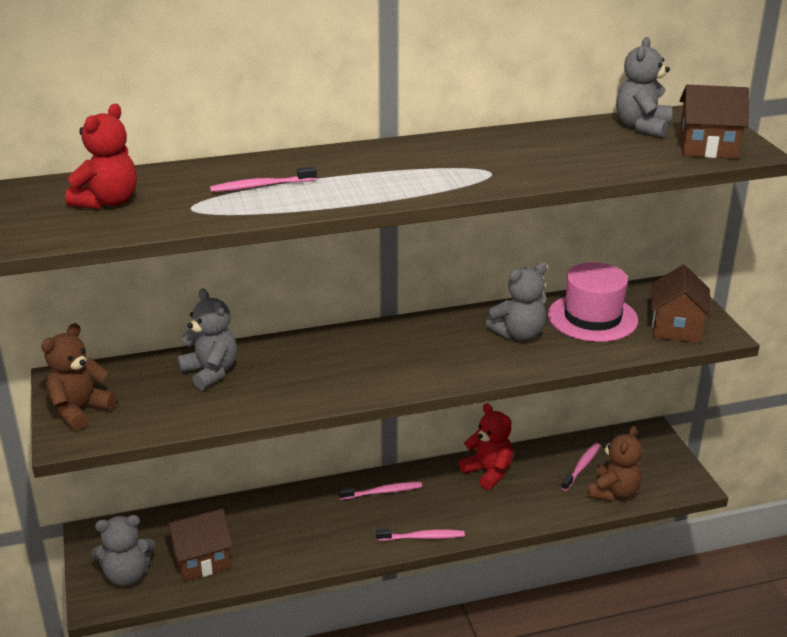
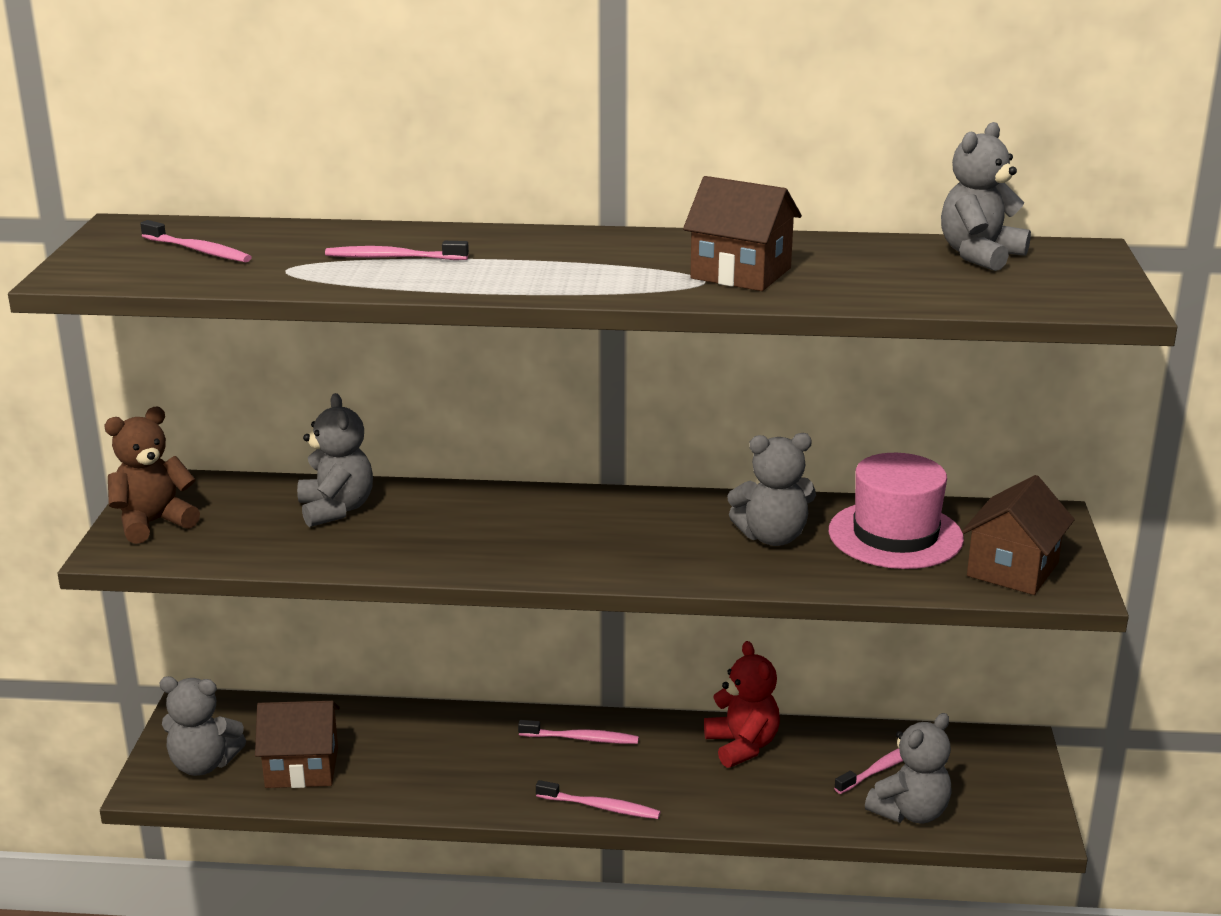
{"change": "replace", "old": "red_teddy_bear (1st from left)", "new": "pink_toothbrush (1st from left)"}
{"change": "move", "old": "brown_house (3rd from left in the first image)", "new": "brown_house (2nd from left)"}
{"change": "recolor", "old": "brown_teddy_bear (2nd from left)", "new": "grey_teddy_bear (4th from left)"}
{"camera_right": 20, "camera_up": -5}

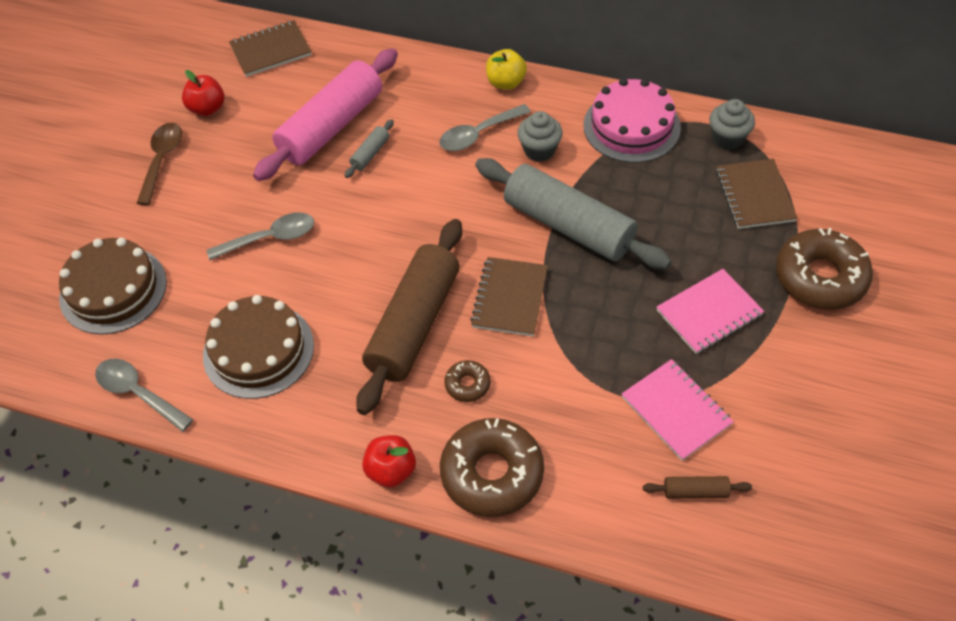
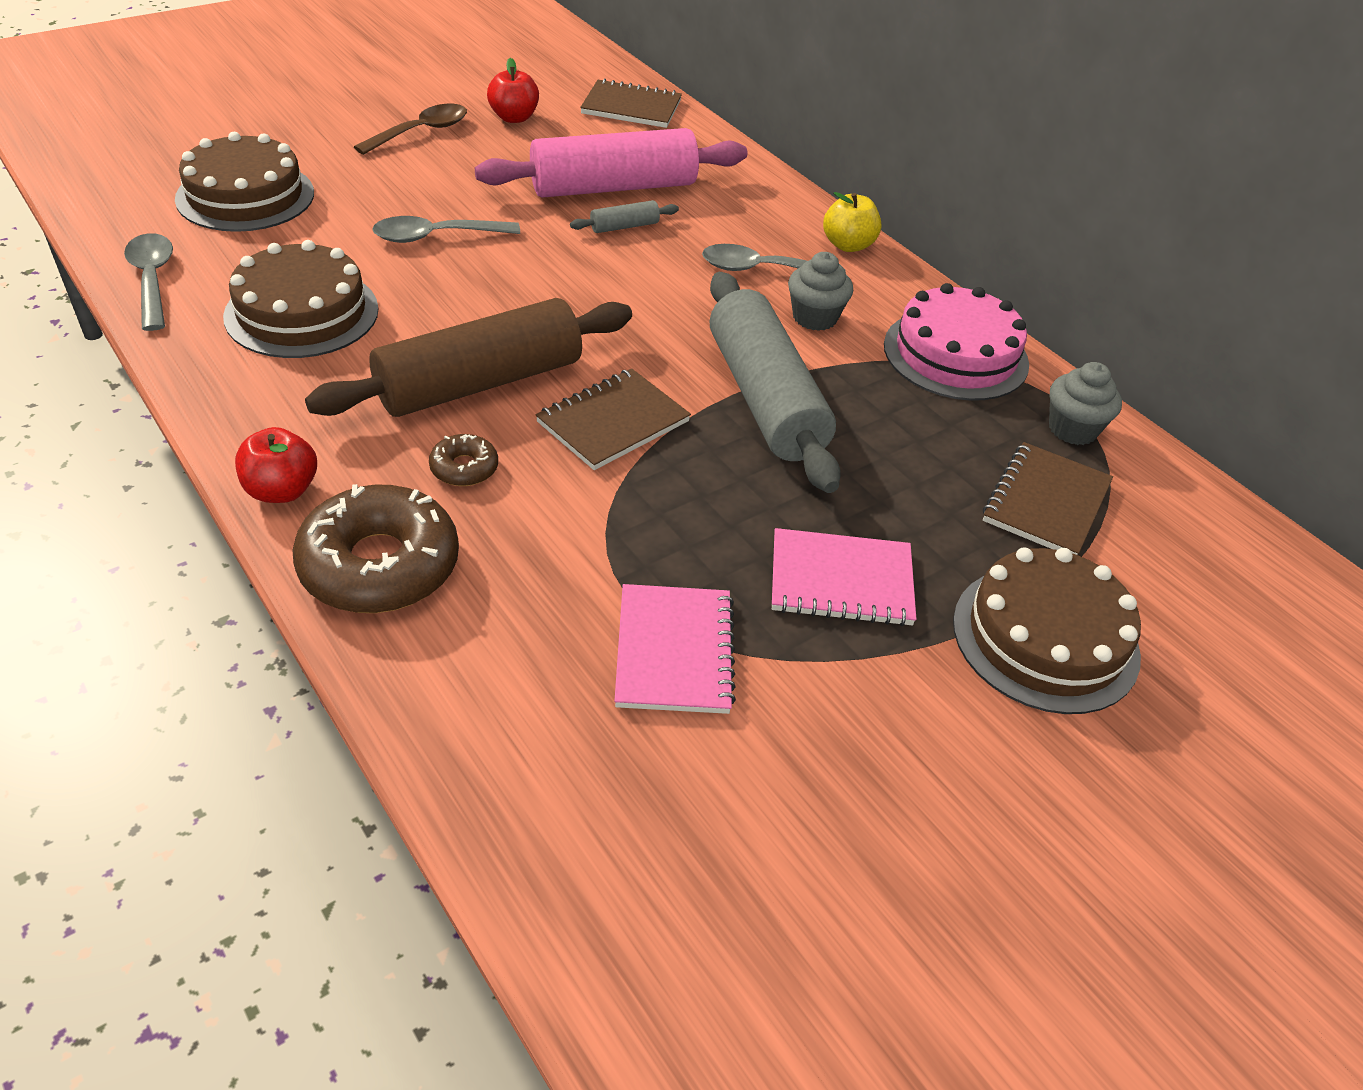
{"change": "rotate", "old": "grey_spoon (2nd from left)", "degrees": 150}
{"change": "replace", "old": "brown_donut (3rd from left)", "new": "brown_cake (3rd from left)"}
{"change": "delete", "old": "brown_rolling_pin (2nd from left)"}
{"camera_right": 30, "camera_up": -10}

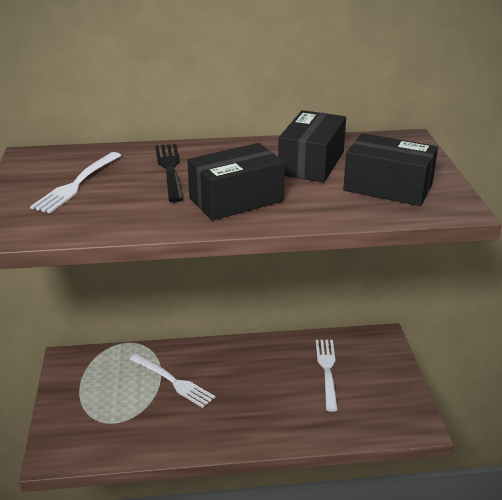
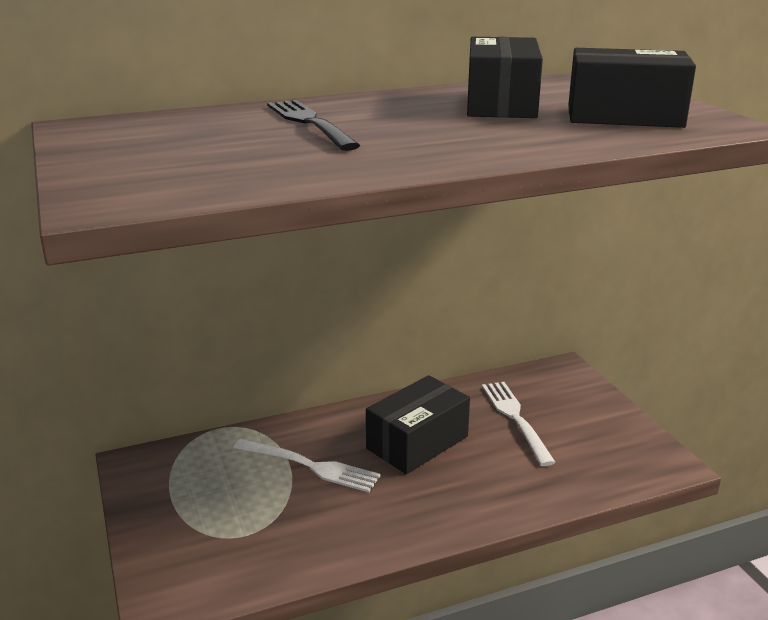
{"change": "move", "old": "black_box (1st from left)"}
{"change": "delete", "old": "white_fork (1st from left)"}
{"camera_right": -15, "camera_up": -5}

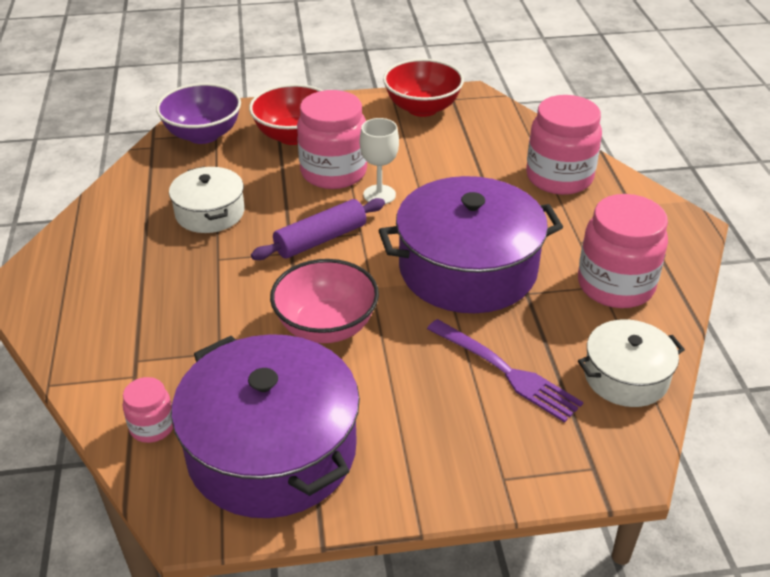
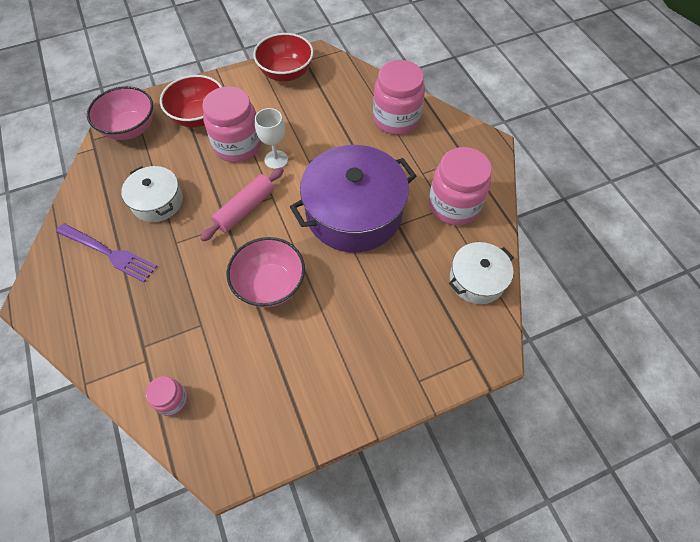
{"change": "move", "old": "purple_fork"}
{"change": "recolor", "old": "purple_bowl", "new": "pink_bowl (1st from left)"}
{"change": "recolor", "old": "purple_rolling_pin", "new": "pink_rolling_pin"}
{"change": "delete", "old": "purple_pot (1st from left)"}
{"camera_right": -15, "camera_up": 20}

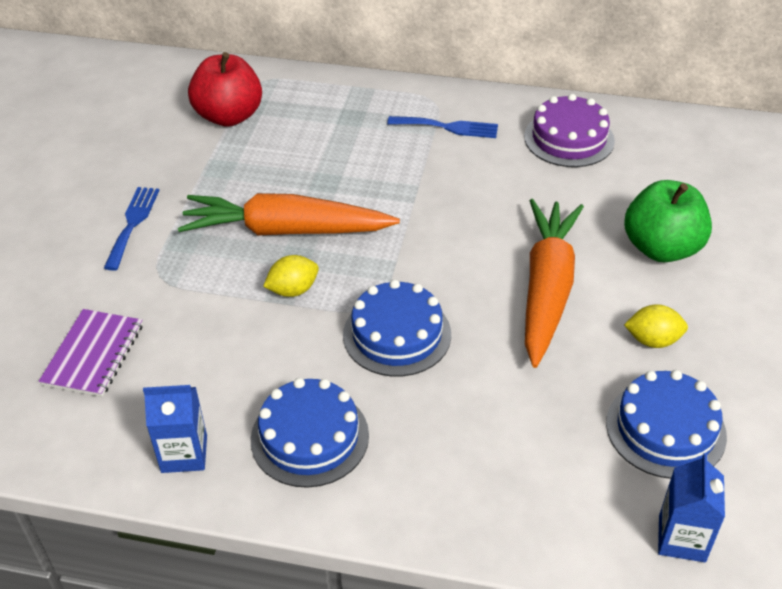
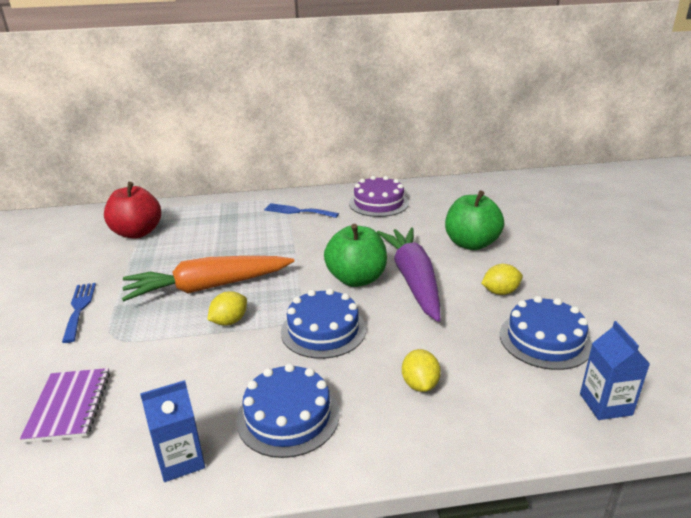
{"change": "rotate", "old": "blue_fork (2nd from left)", "degrees": -150}
{"change": "insert", "new": "green_apple (1st from left)"}
{"change": "recolor", "old": "orange_carrot (2nd from left)", "new": "purple_carrot"}
{"change": "insert", "new": "yellow_lemon (2nd from left)"}
{"camera_right": -20, "camera_up": -15}

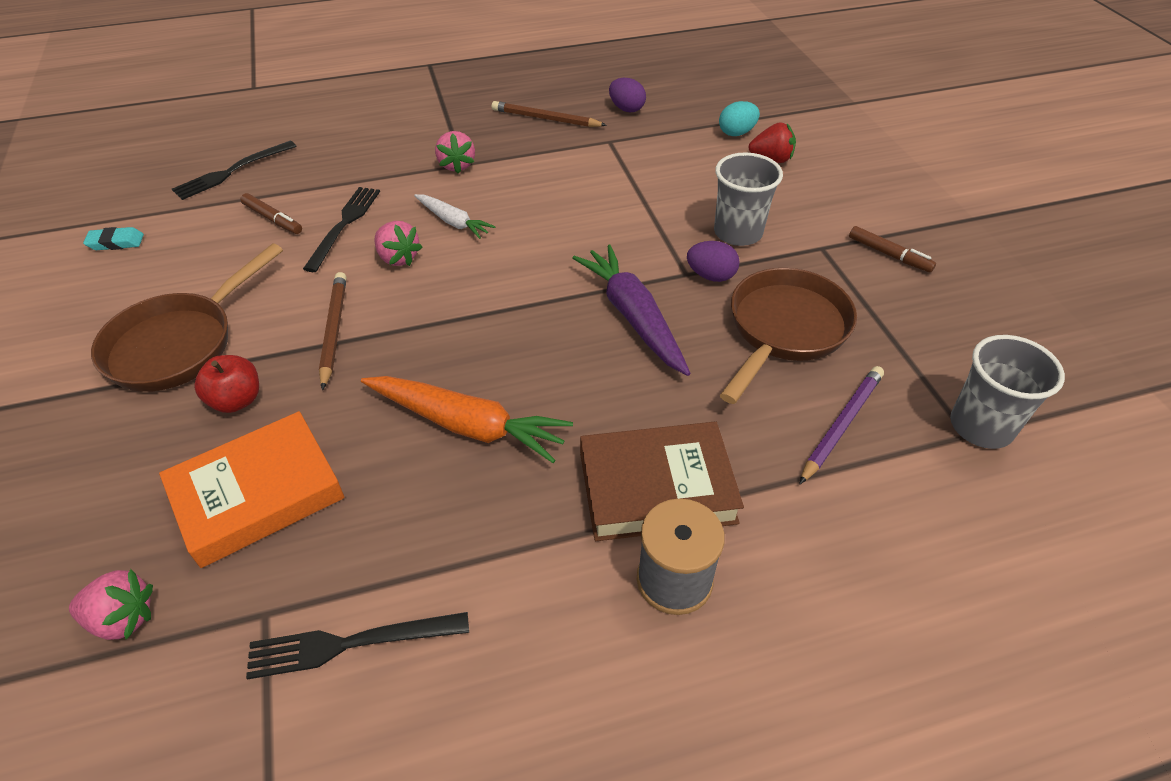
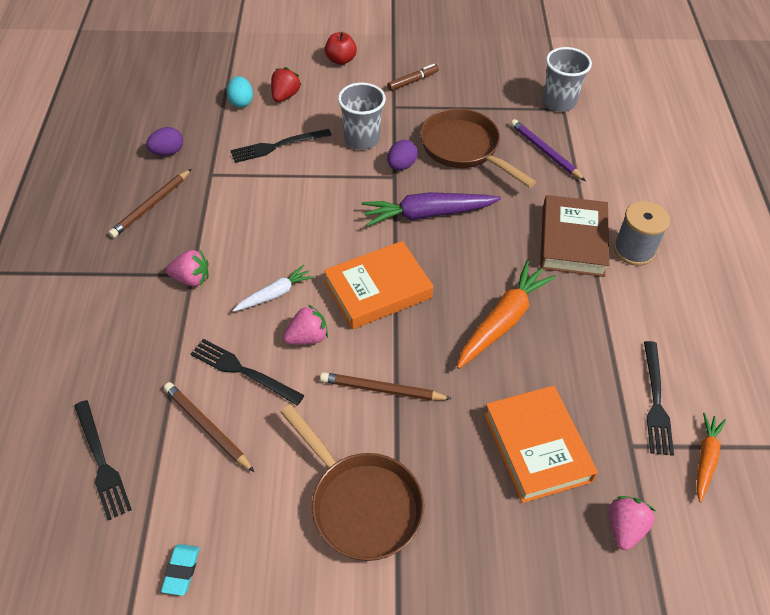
{"change": "replace", "old": "brown_marker (1st from left)", "new": "brown_pencil (2nd from left)"}
{"change": "insert", "new": "black_fork (3rd from left)"}
{"change": "insert", "new": "orange_book (1st from left)"}
{"change": "move", "old": "red_apple"}
{"change": "insert", "new": "orange_carrot (2nd from left)"}
{"camera_right": -75, "camera_up": 5}

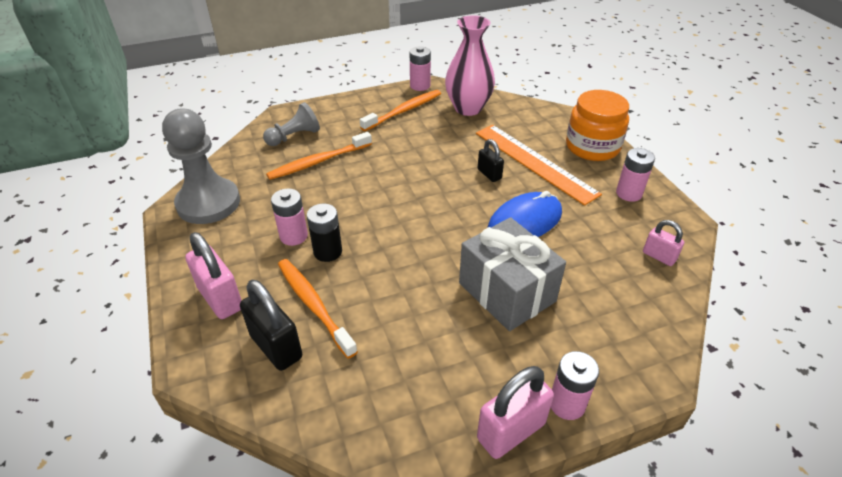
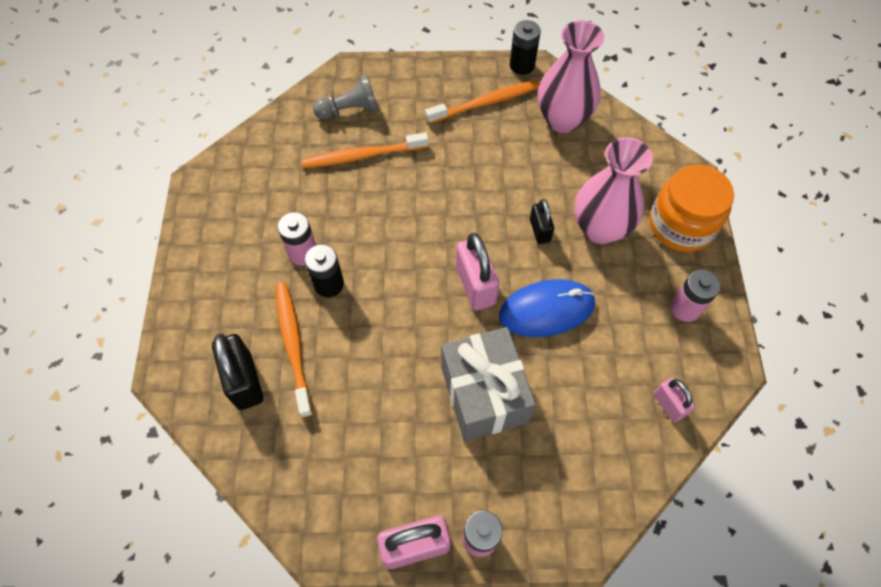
{"change": "move", "old": "pink_padlock (1st from left in the first image)", "new": "pink_padlock (2nd from left)"}
{"change": "recolor", "old": "pink_battery (2nd from left)", "new": "black_battery (2nd from left)"}
{"change": "replace", "old": "orange_ruler", "new": "pink_vase (2nd from left)"}
{"change": "delete", "old": "grey_pawn (1st from left)"}
{"camera_right": 20, "camera_up": 20}

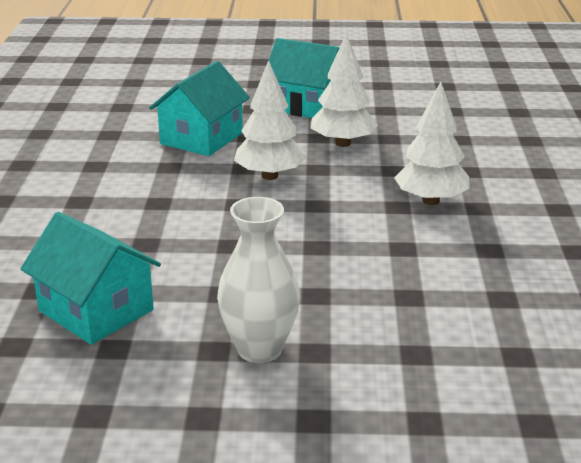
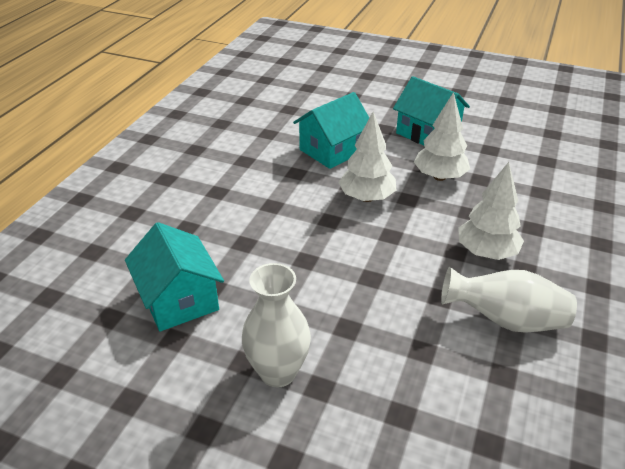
{"change": "insert", "new": "white_vase (2nd from left)"}
{"camera_right": 20, "camera_up": 10}

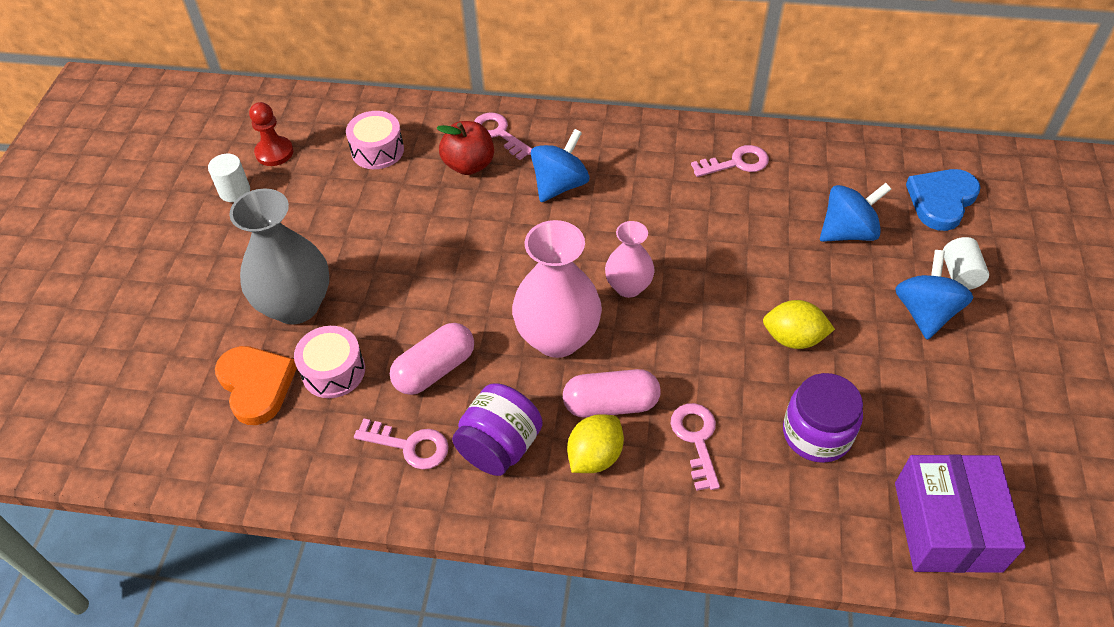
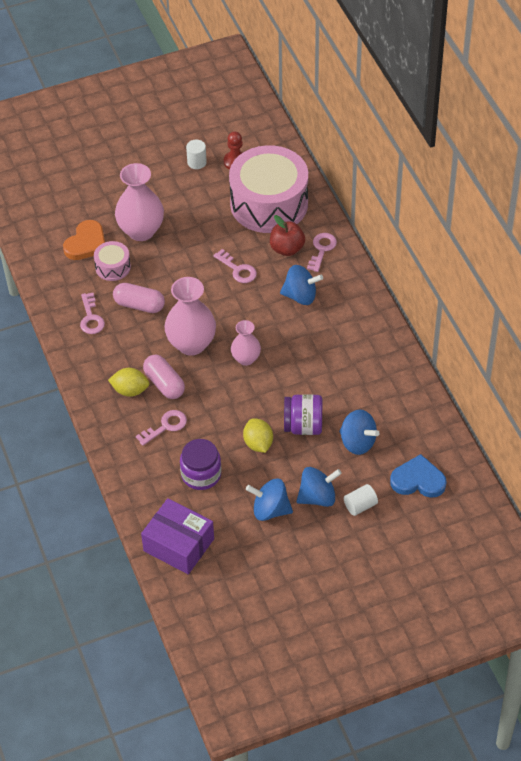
{"change": "recolor", "old": "grey_vase", "new": "pink_vase (1st from left)"}
{"change": "rotate", "old": "purple_box", "degrees": 60}
{"change": "move", "old": "pink_key (4th from left in the first image)", "new": "pink_key (3rd from left)"}
{"change": "resize", "old": "pink_drum (2nd from left)", "factor": 2.27}
{"change": "insert", "new": "blue_spinning_top (1st from left)"}
{"change": "move", "old": "purple_jar (1st from left in the first image)", "new": "purple_jar (2nd from left)"}
{"camera_right": 60, "camera_up": 0}

